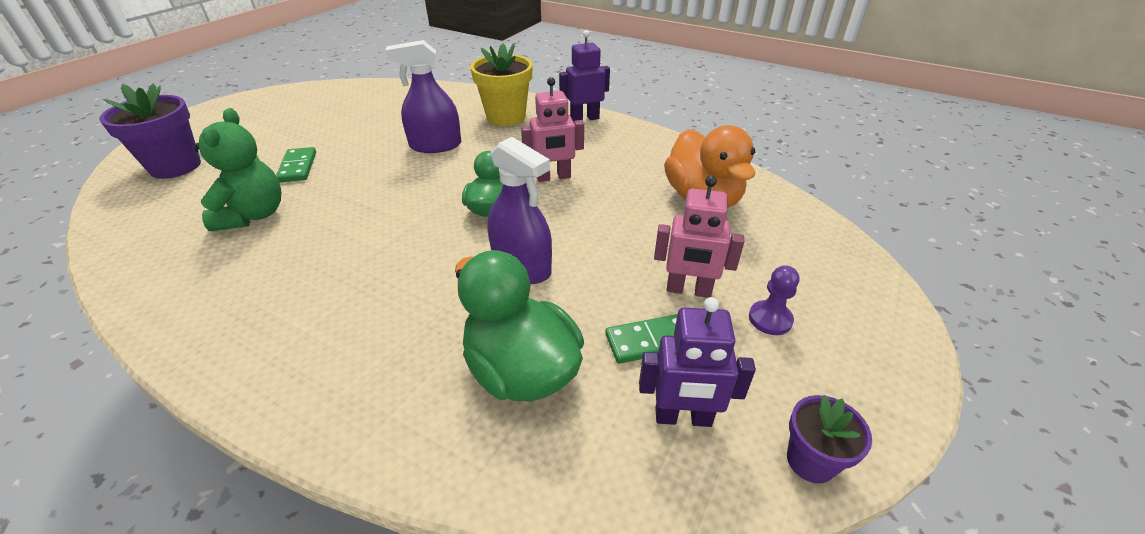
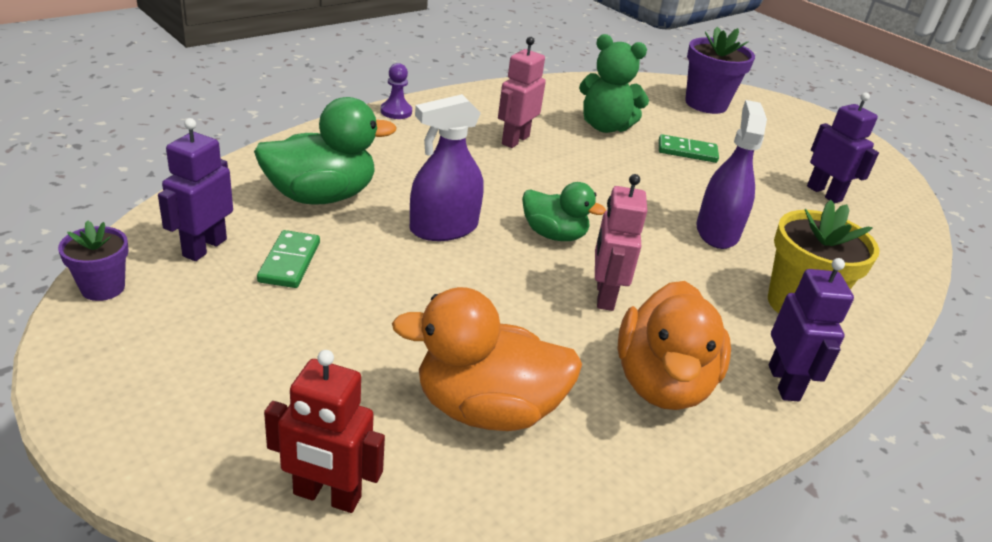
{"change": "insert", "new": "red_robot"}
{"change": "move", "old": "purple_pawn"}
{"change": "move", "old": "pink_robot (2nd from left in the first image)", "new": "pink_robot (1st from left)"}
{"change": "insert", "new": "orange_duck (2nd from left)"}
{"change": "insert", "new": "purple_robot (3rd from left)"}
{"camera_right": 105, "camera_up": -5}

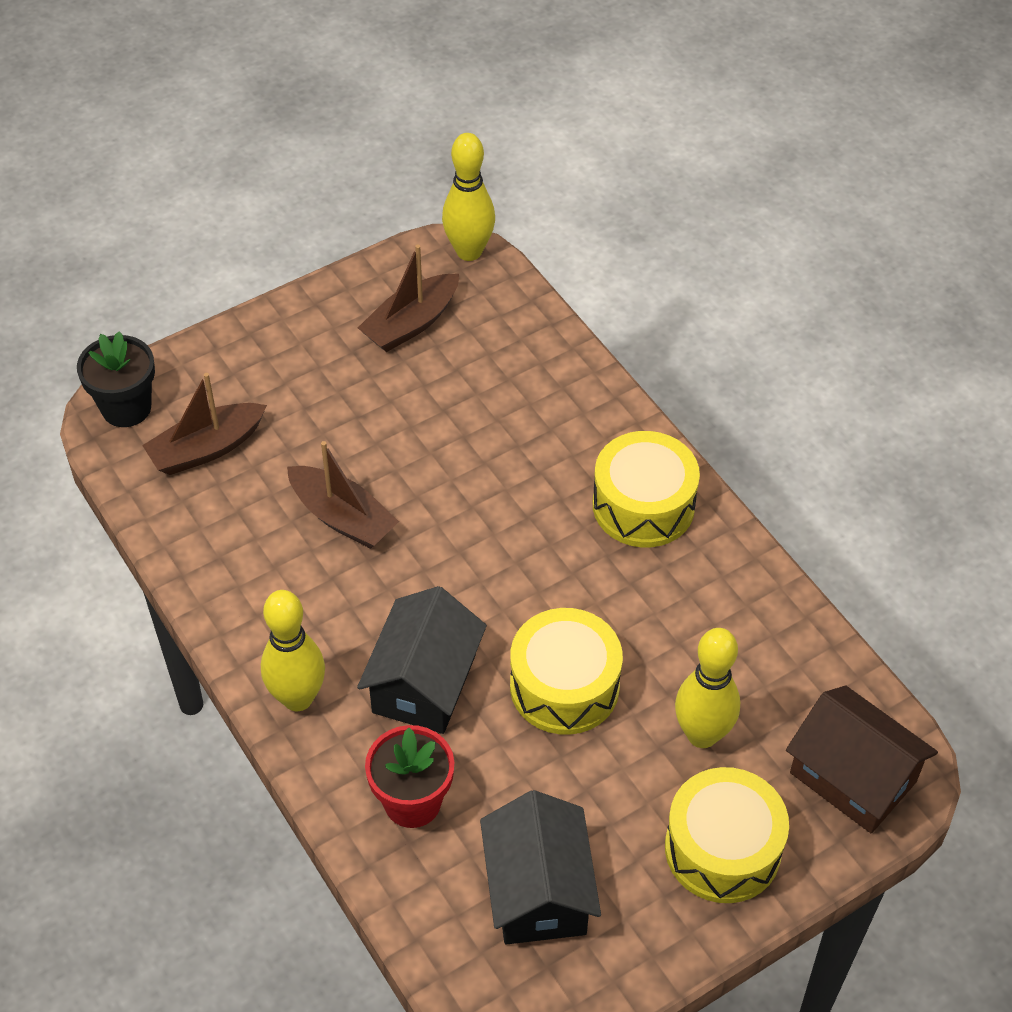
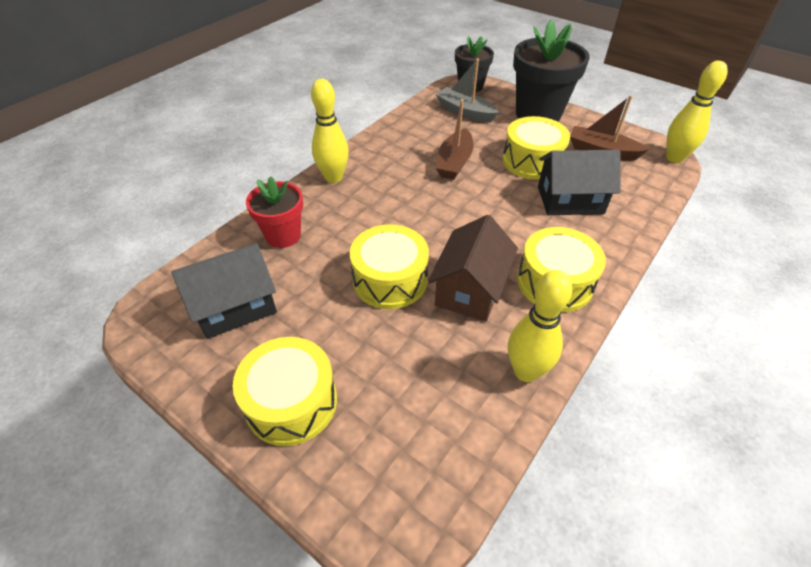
{"change": "move", "old": "brown_house"}
{"change": "recolor", "old": "brown_boat (1st from left)", "new": "grey_boat"}
{"change": "insert", "new": "yellow_drum (3rd from left)"}
{"change": "move", "old": "yellow_bowling_pin (3rd from left in the first image)", "new": "yellow_bowling_pin (2nd from left)"}
{"change": "insert", "new": "black_flower_pot (2nd from left)"}
{"change": "move", "old": "black_house (1st from left in the first image)", "new": "black_house (2nd from left)"}
{"camera_right": 70, "camera_up": -5}

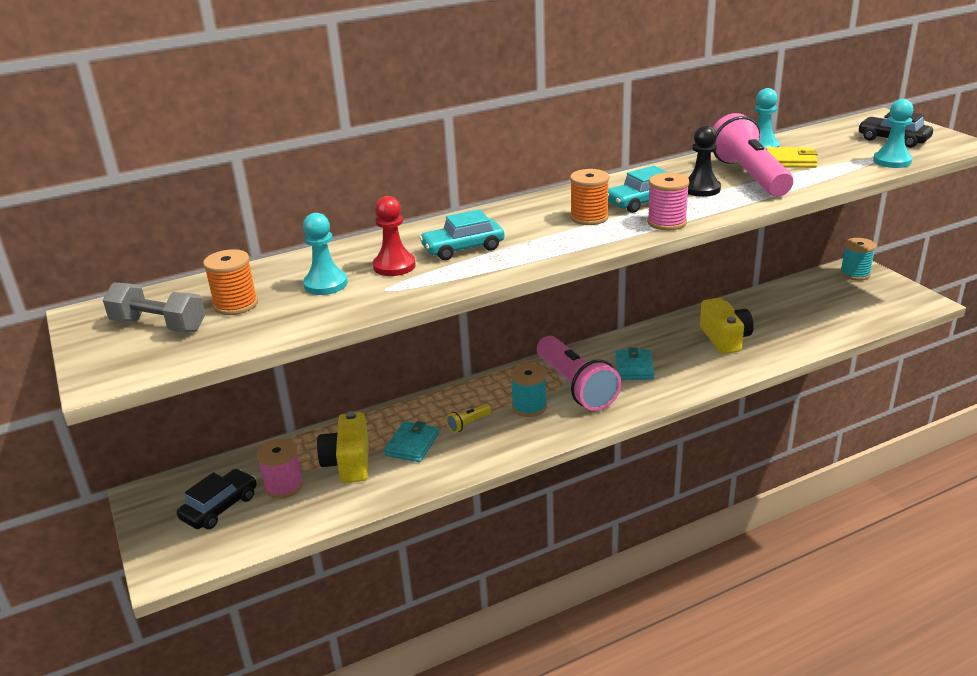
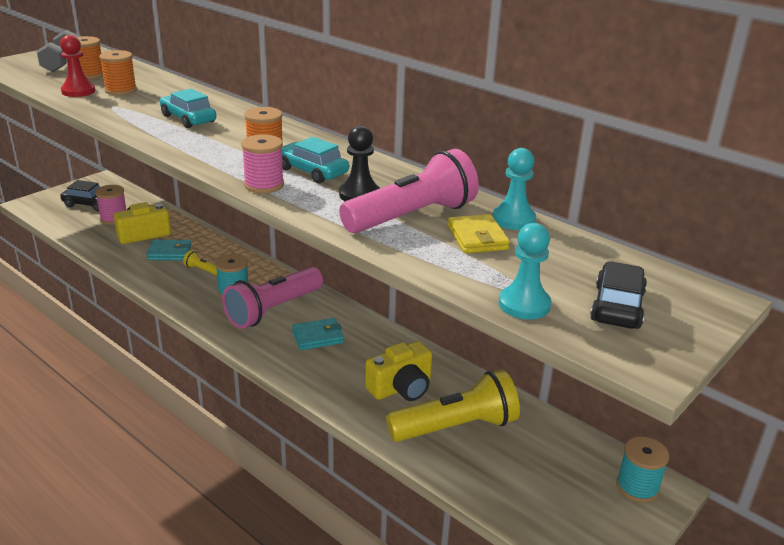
{"change": "move", "old": "red_pawn"}
{"change": "replace", "old": "turquoise_pawn (1st from left)", "new": "orange_spool (2nd from left)"}
{"change": "insert", "new": "yellow_flashlight (2nd from left)"}
{"camera_right": 65, "camera_up": 0}

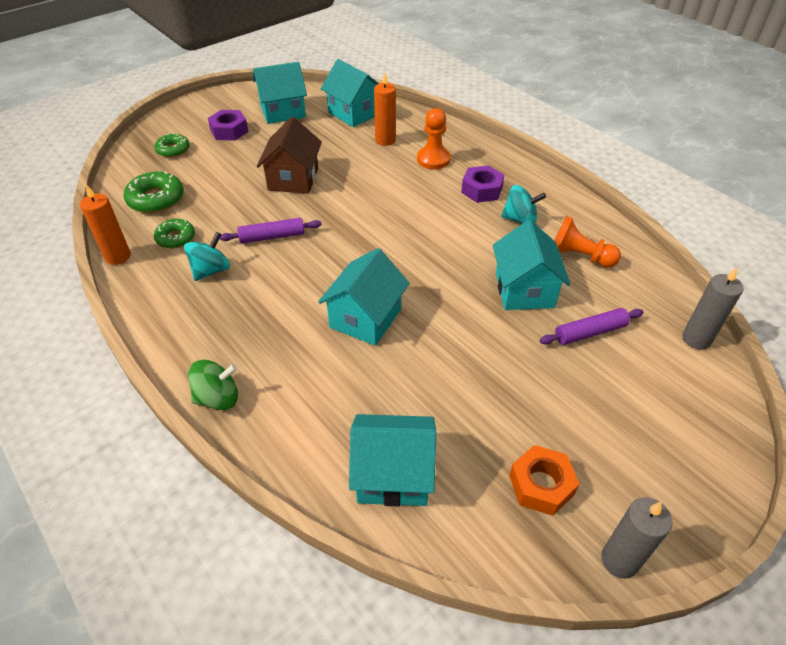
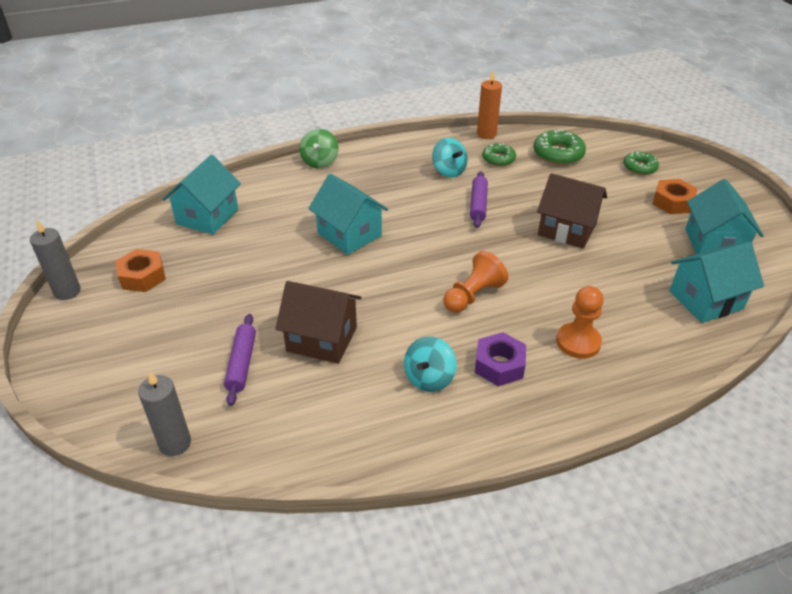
{"change": "recolor", "old": "turquoise_house (5th from left)", "new": "brown_house (1st from left)"}
{"change": "move", "old": "orange_pawn (2nd from left in the first image)", "new": "orange_pawn (1st from left)"}
{"change": "recolor", "old": "purple_nut (1st from left)", "new": "orange_nut (2nd from left)"}
{"change": "delete", "old": "orange_candle (2nd from left)"}
{"camera_right": 110, "camera_up": -5}

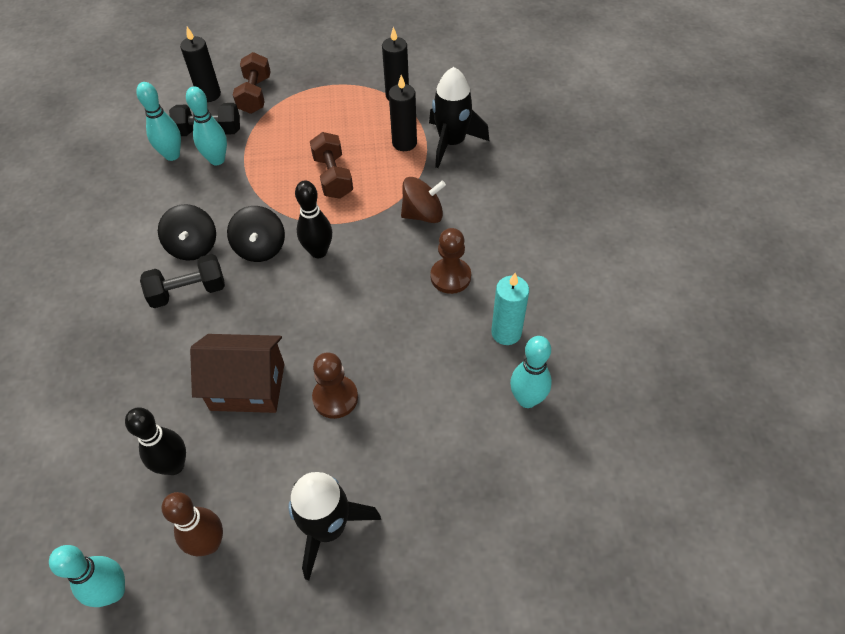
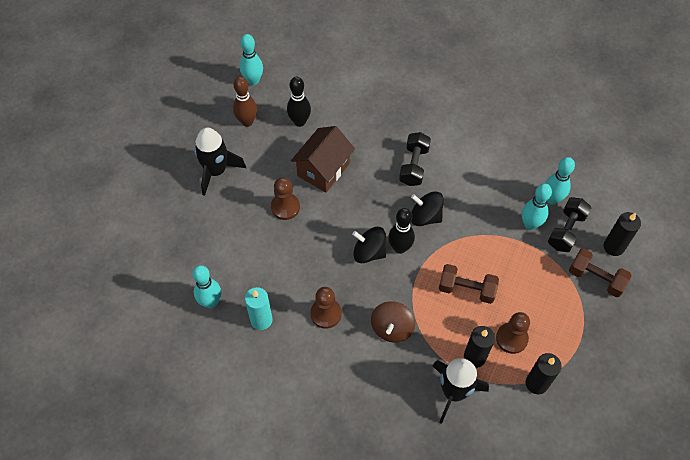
{"change": "move", "old": "black_spinning_top (1st from left)"}
{"change": "insert", "new": "brown_pawn (3rd from left)"}
{"camera_right": 120, "camera_up": 5}

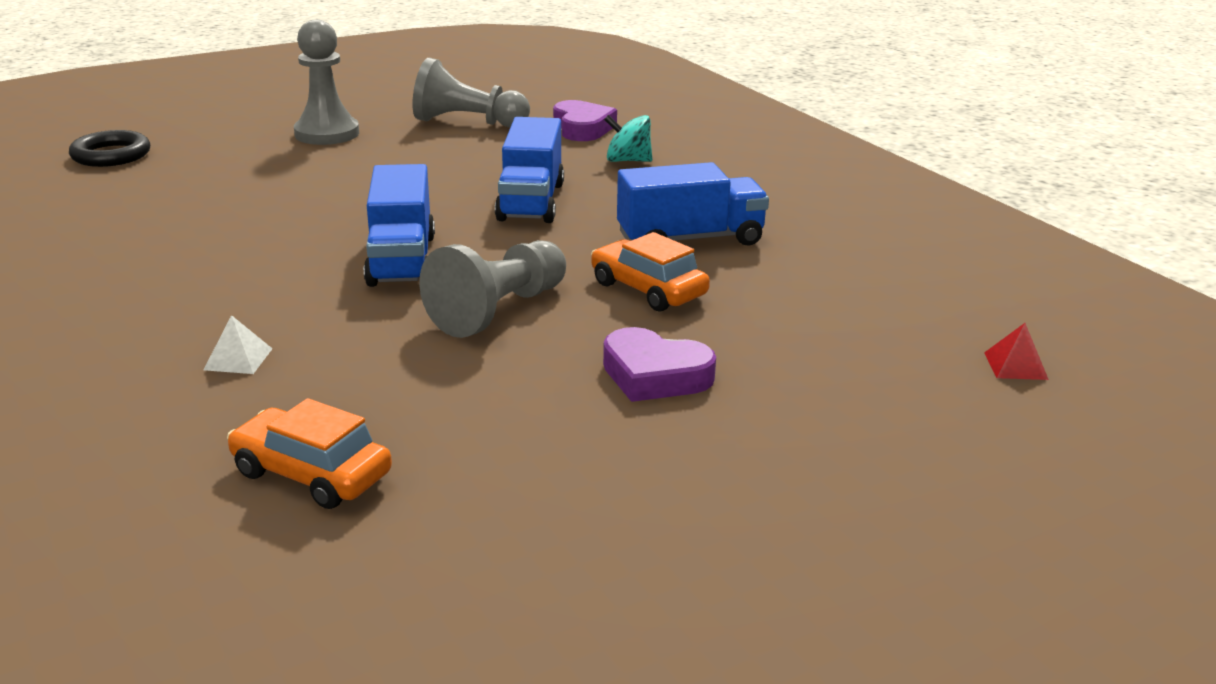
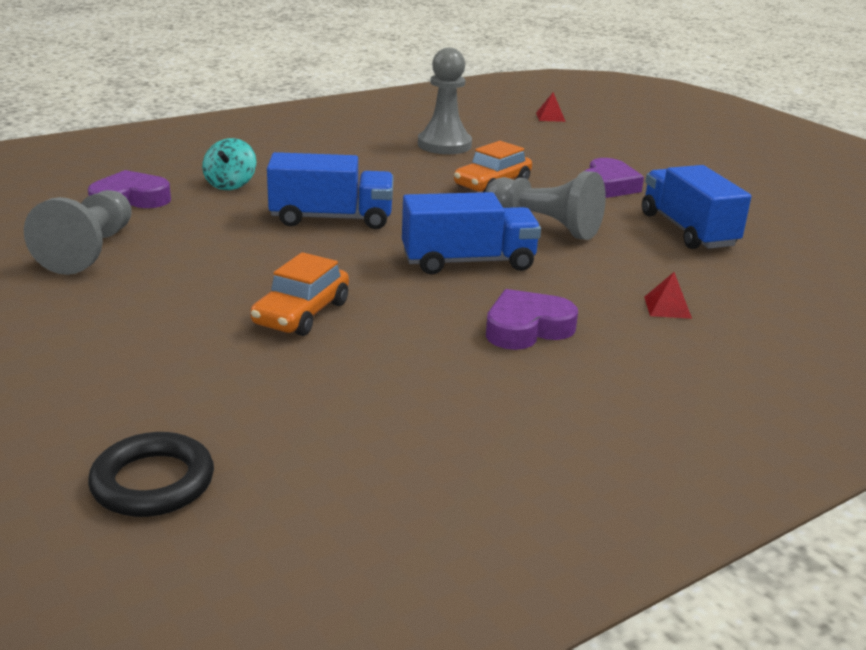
{"change": "move", "old": "orange_car (1st from left)"}
{"change": "move", "old": "grey_pawn (1st from left in the first image)", "new": "grey_pawn (2nd from left)"}
{"change": "insert", "new": "purple_heart (2nd from left)"}
{"change": "move", "old": "blue_truck (3rd from left)"}
{"change": "recolor", "old": "white_pyramid", "new": "red_pyramid (2nd from left)"}
{"camera_right": -95, "camera_up": 0}

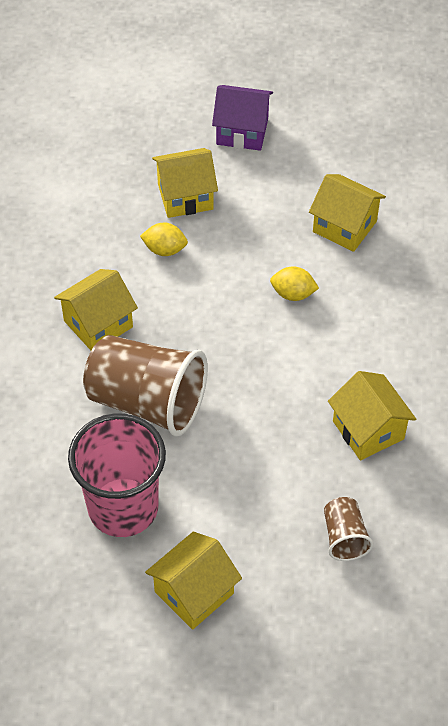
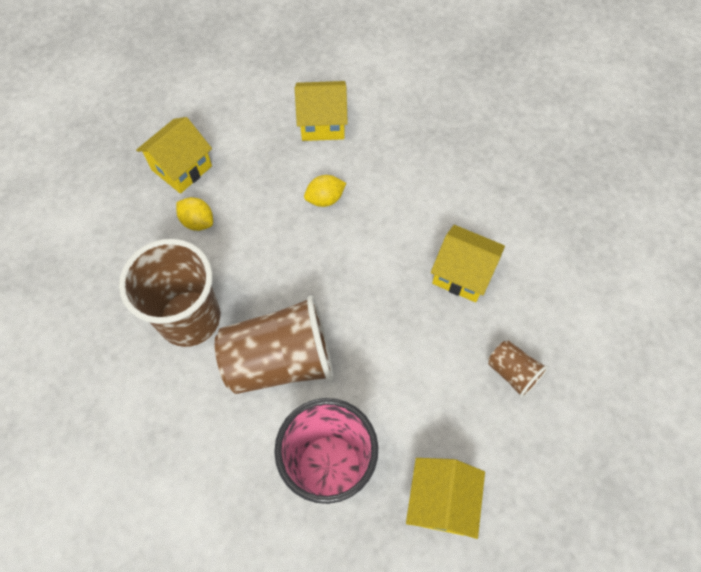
{"change": "replace", "old": "yellow_house (1st from left)", "new": "brown_cup (1st from left)"}
{"change": "rotate", "old": "yellow_lemon (1st from left)", "degrees": 60}
{"change": "delete", "old": "purple_house"}
{"camera_right": -35, "camera_up": 10}

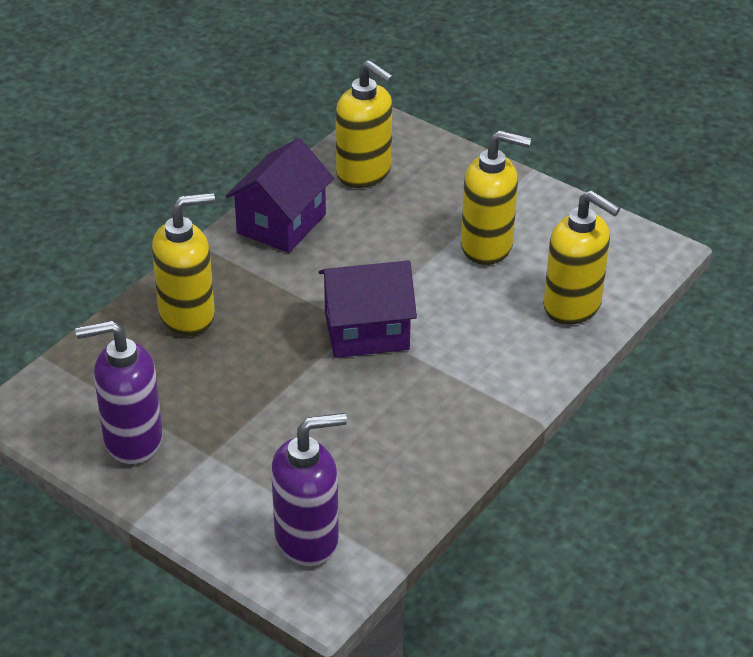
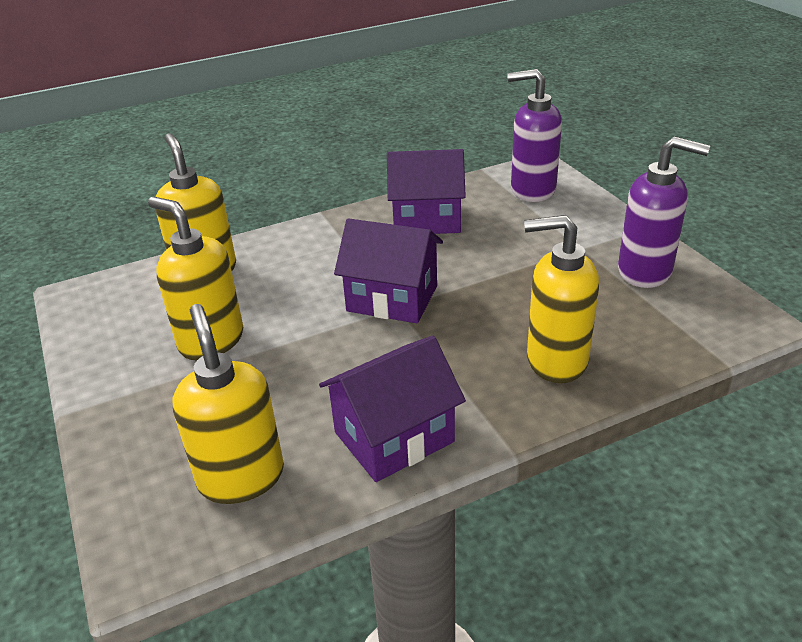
{"change": "insert", "new": "purple_house (3rd from left)"}
{"camera_right": -150, "camera_up": -5}

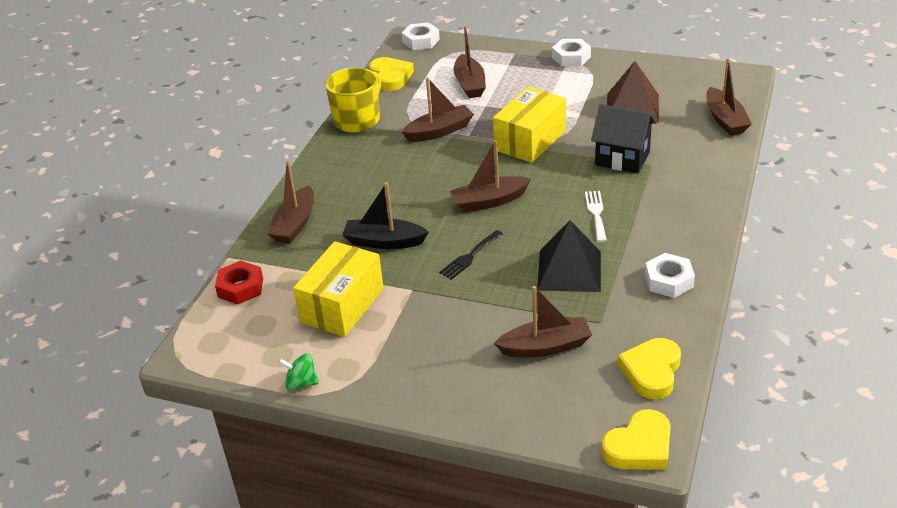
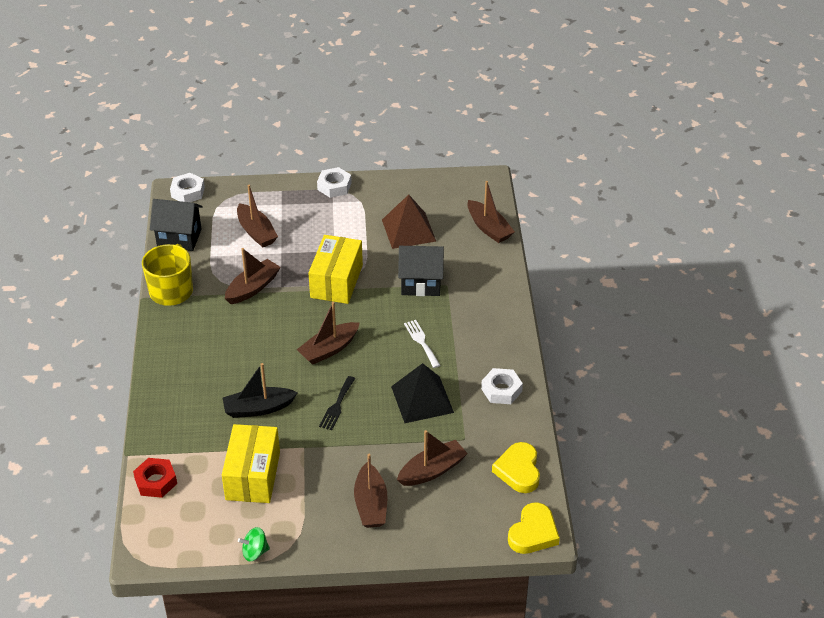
{"change": "replace", "old": "yellow_heart (1st from left)", "new": "black_house (1st from left)"}
{"change": "move", "old": "brown_boat (1st from left in the first image)", "new": "brown_boat (4th from left)"}
{"camera_right": -25, "camera_up": 5}

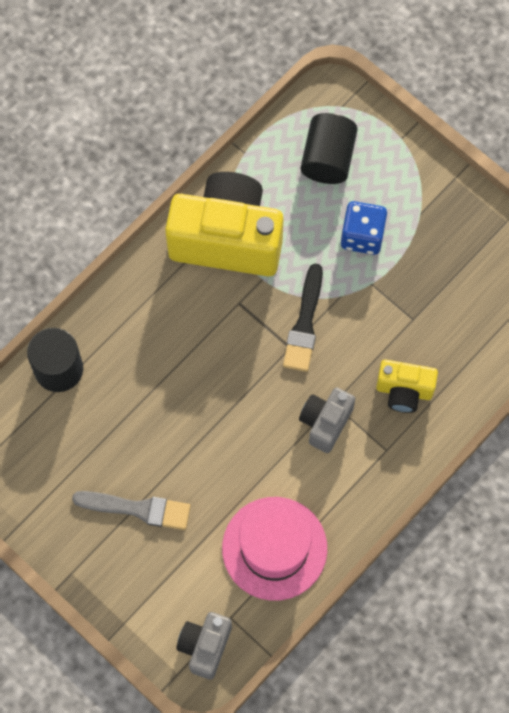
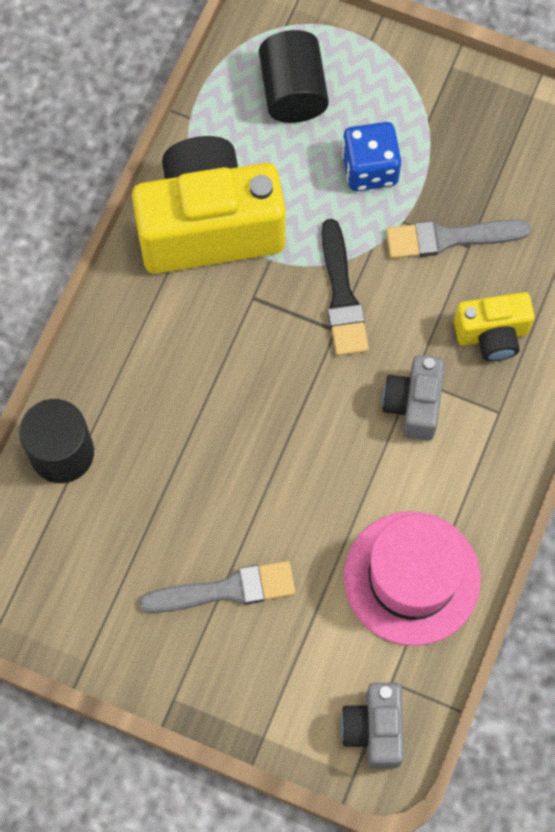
{"change": "insert", "new": "grey_brush (2nd from left)"}
{"camera_right": -20, "camera_up": 0}

